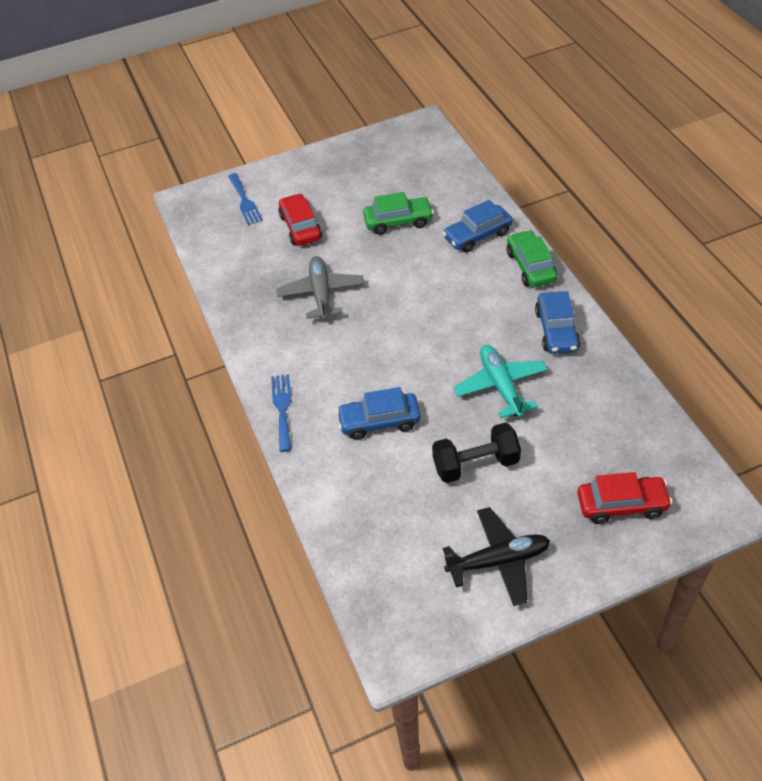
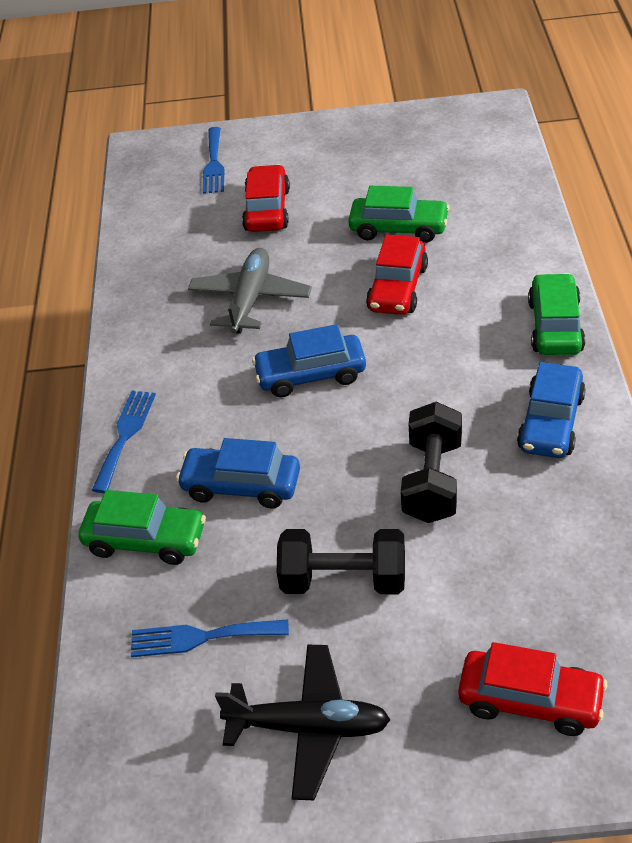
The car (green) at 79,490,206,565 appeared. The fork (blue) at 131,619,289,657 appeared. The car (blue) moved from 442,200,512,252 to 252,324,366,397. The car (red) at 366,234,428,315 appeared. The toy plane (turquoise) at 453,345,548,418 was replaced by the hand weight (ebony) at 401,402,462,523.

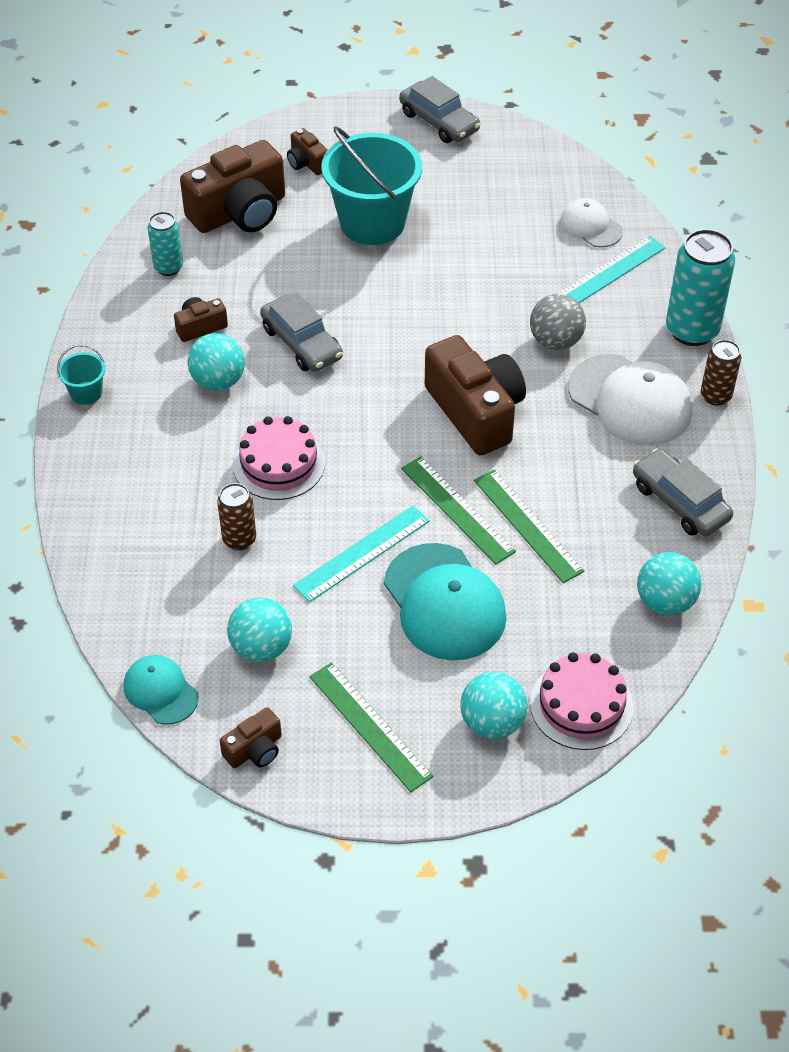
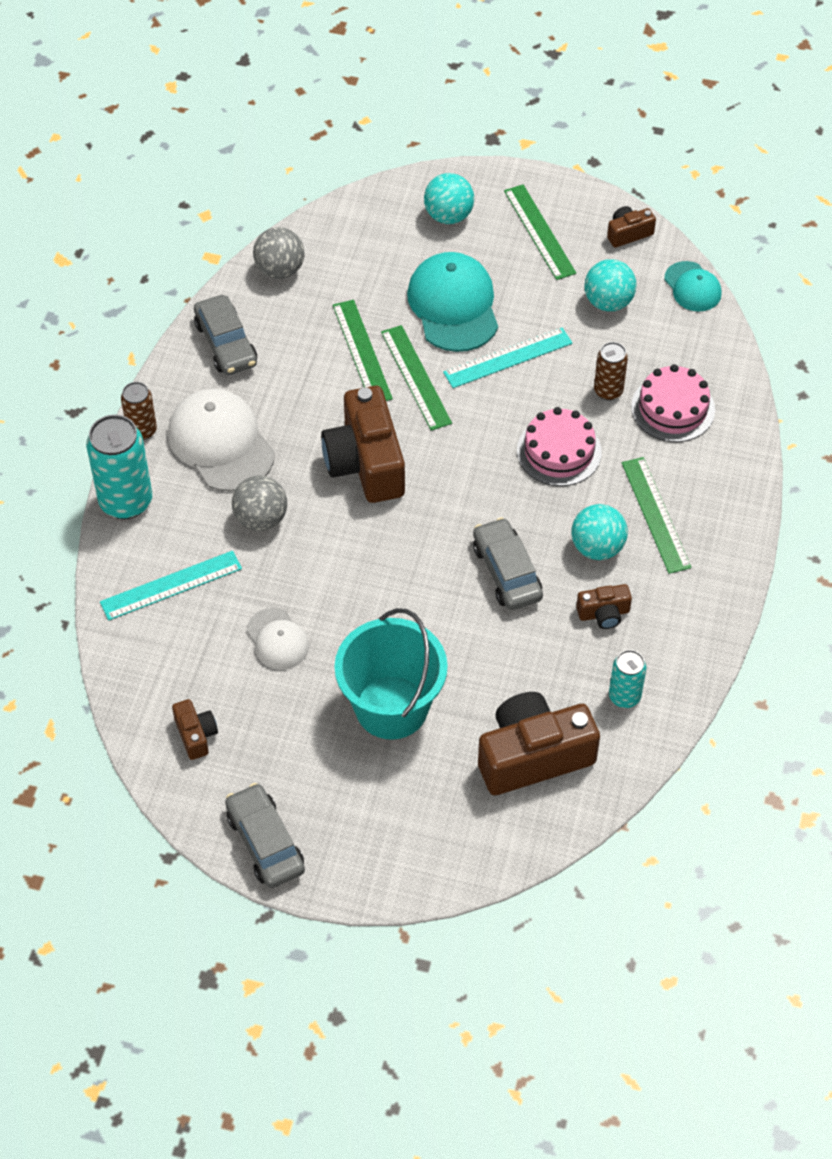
The camera (dark brown) moved from 287,128,328,175 to 172,699,218,760. The baseball cap (snow-white) moved from 560,198,623,247 to 247,608,309,670. The sphere (turquoise) at 637,552,701,616 became the sphere (grey) at 253,227,305,279. The measuring stick (green) at 622,457,691,574 appeared. The cake (pink) moved from 530,652,633,750 to 631,364,715,442. The bucket (turquoise) at 57,344,105,405 disappeared.

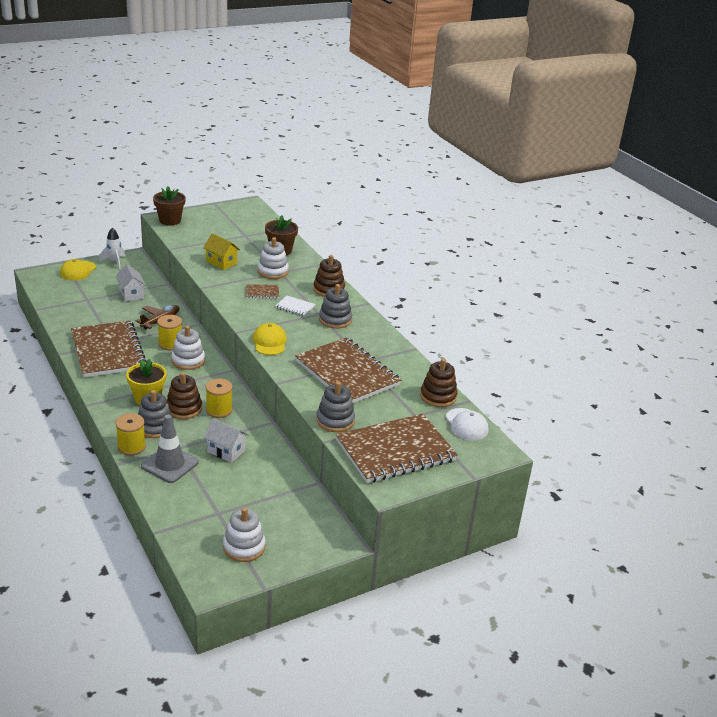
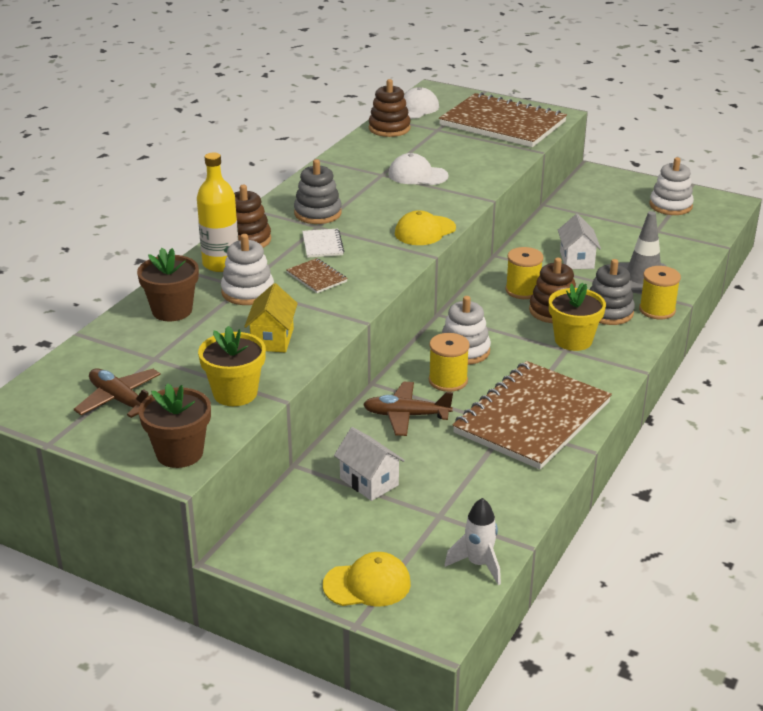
The toy plane (dark brown) at 74,368,161,418 appeared. The bottle (bright yellow) at 197,153,238,272 appeared. The flower pot (bright yellow) at 198,326,266,406 appeared. The toy house (snow-white) at 116,264,146,302 turned 75 degrees counterclockwise. The notepad (dark brown) at 295,337,401,404 was replaced by the baseball cap (snow-white) at 388,153,449,185. The rocket (snow-white) moved from 99,228,125,269 to 445,498,501,585. The ring stacker (grey) at 316,381,355,432 disappeared.

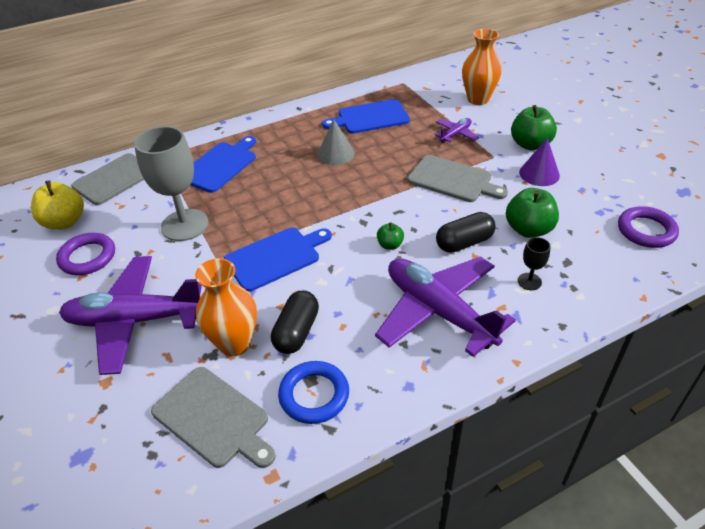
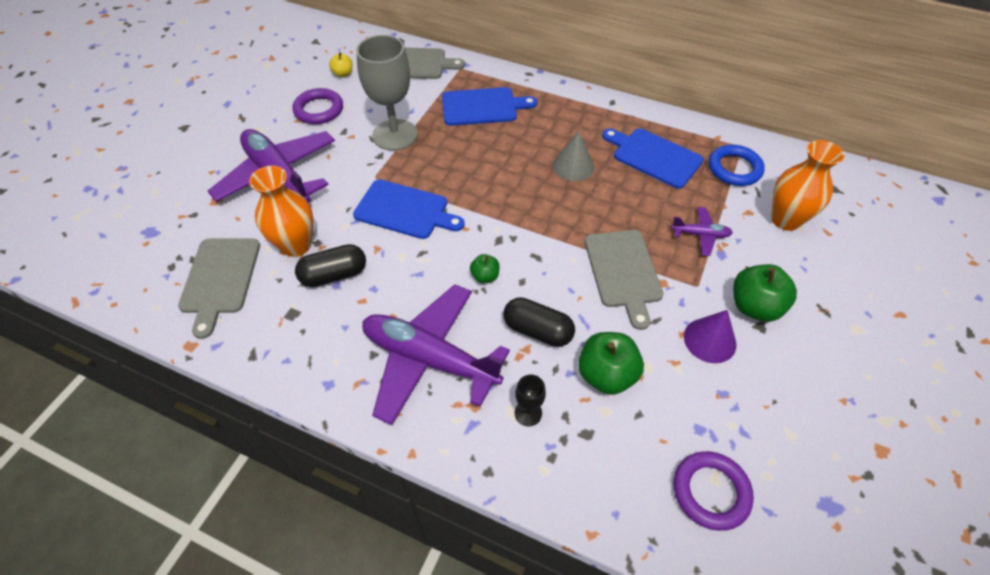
The apple (bright yellow) at 31,180,84,230 changed to 0.53 times the size. The toy plane (royal purple) at 375,256,516,357 turned 75 degrees counterclockwise. The ring (blue) moved from 278,361,349,424 to 709,145,765,186.

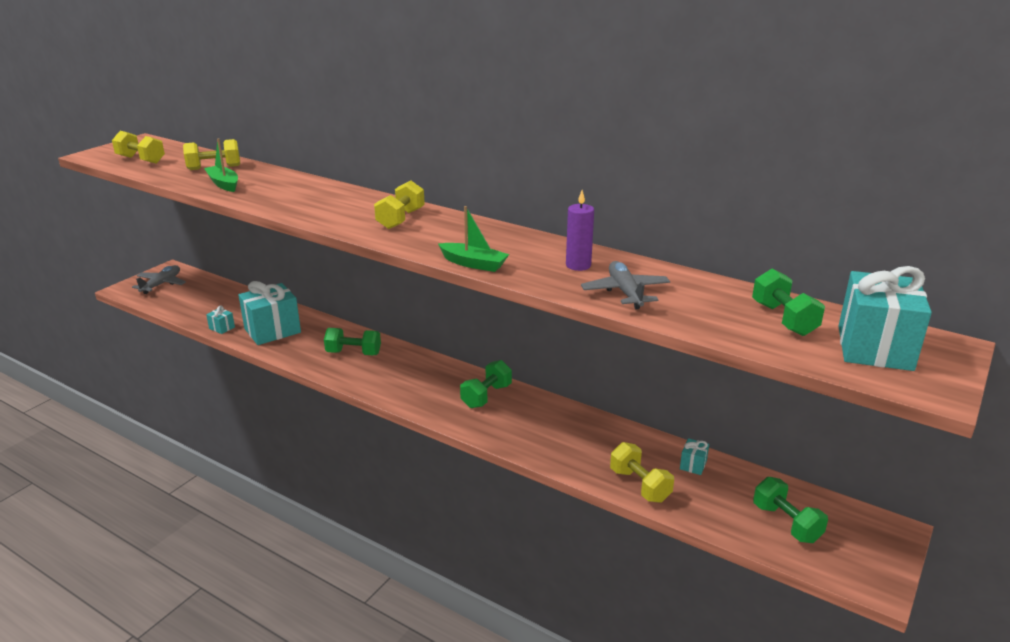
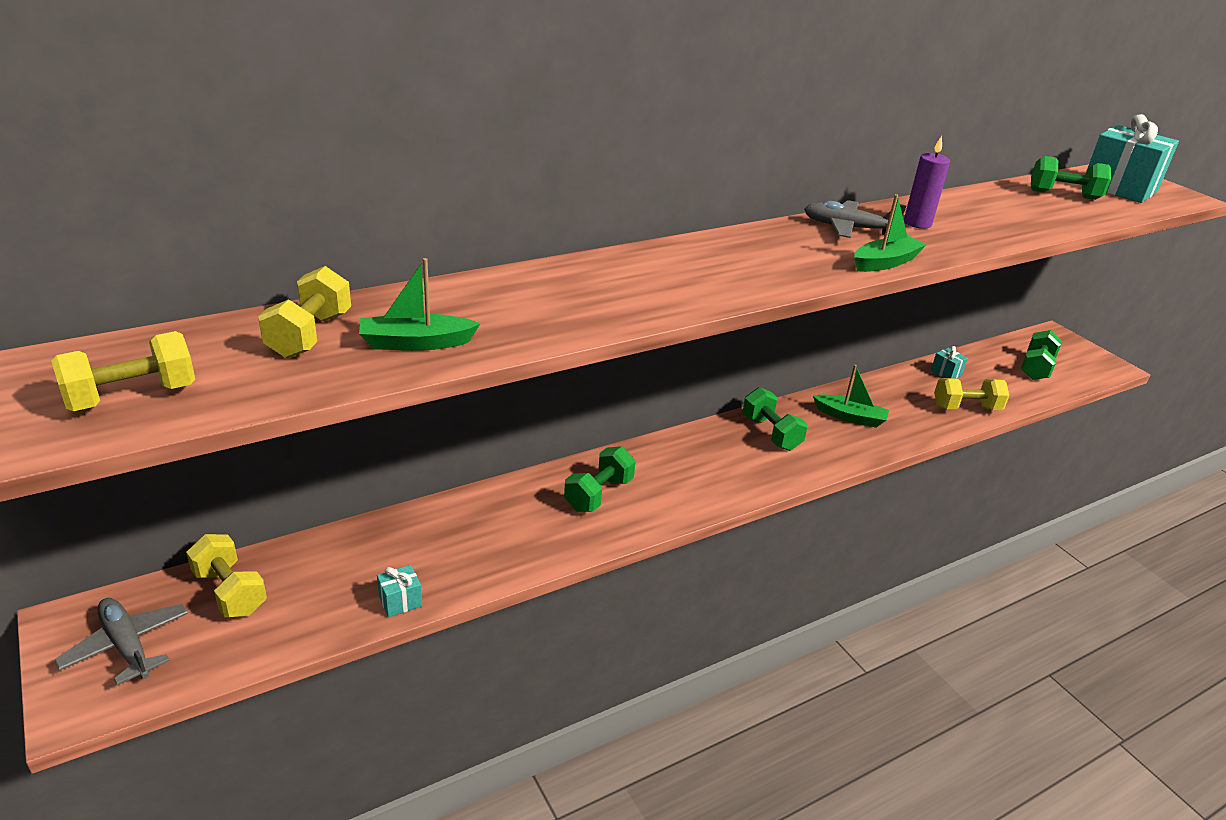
The hand weight (bright yellow) moved from 374,181,425,229 to 186,534,267,617. The toy plane (grey) moved from 581,261,670,309 to 804,200,907,238. The boat (green) at 813,365,889,428 appeared. The hand weight (green) at 753,477,828,543 turned 60 degrees counterclockwise. The present (turquoise) at 238,281,301,345 disappeared.

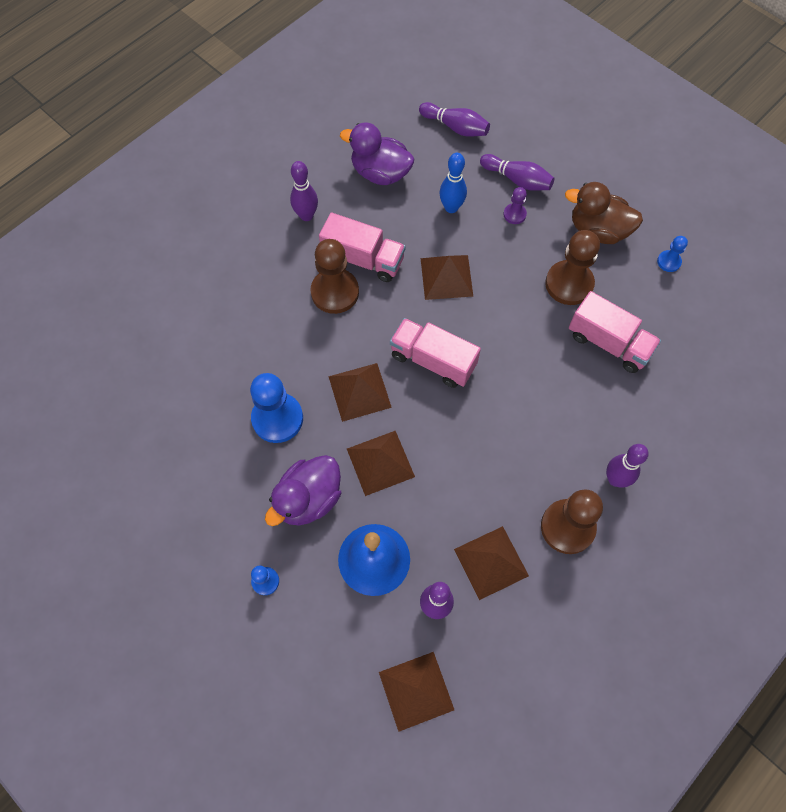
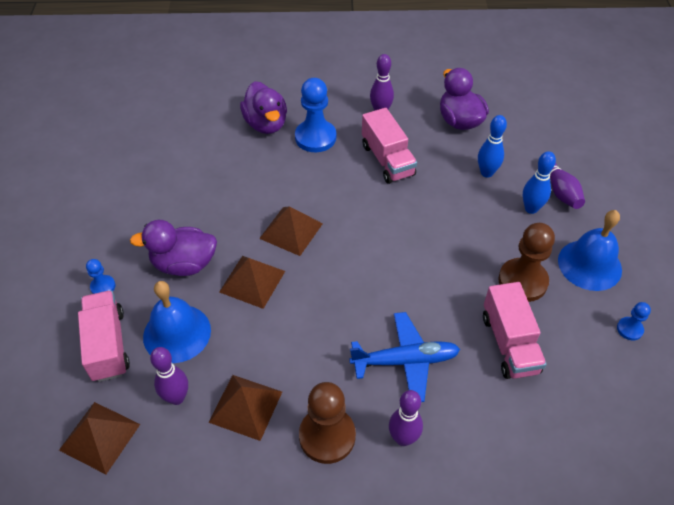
The lorry (pink) moved from 390,318,481,388 to 78,290,130,382. The duck (royal purple) at 240,81,287,134 appeared. The chess pawn (blue) moved from 250,373,303,443 to 295,78,336,152. The toy plane (blue) at 349,312,460,402 appeared. The chess pawn (royal purple) at 503,187,527,224 was replaced by the tenpin (blue) at 523,151,556,214. The duck (dark brown) at 565,182,643,244 was replaced by the school bell (blue) at 558,210,622,291. The chess pawn (dark brown) at 310,239,359,314 disappeared. The tenpin (royal purple) at 419,102,490,137 disappeared. The pyramid (dark brown) at 421,255,473,300 disappeared.

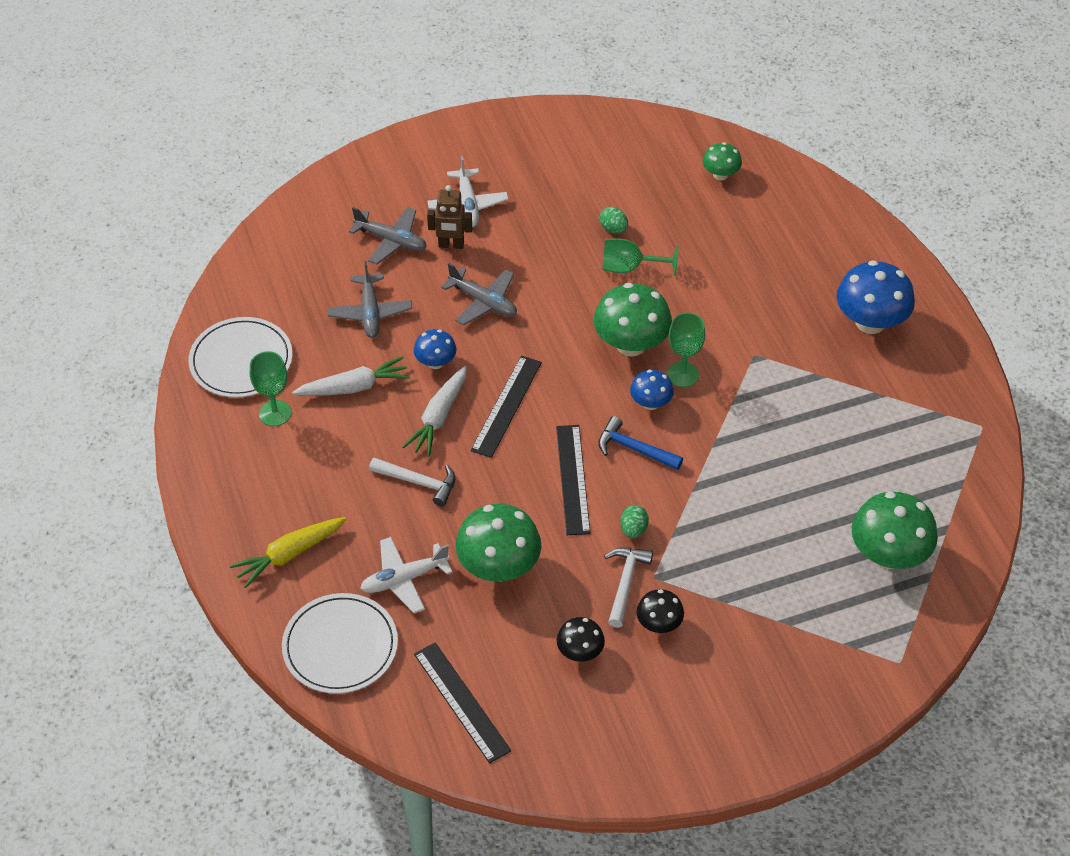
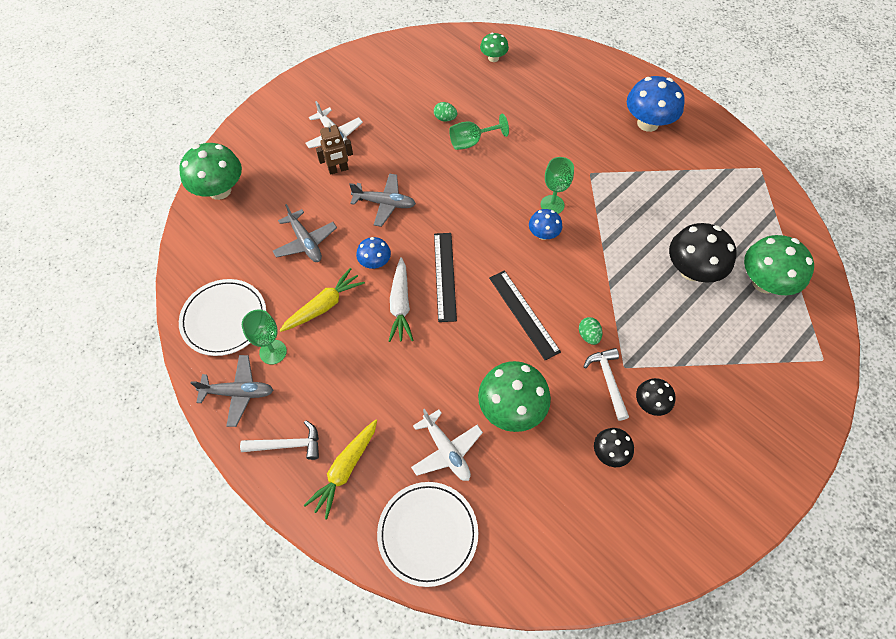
The mushroom (green) moved from 594,283,672,357 to 179,143,242,200. The toy plane (grey) moved from 349,207,427,264 to 191,355,273,427. The hammer (snow-white) moved from 369,458,455,506 to 240,420,319,460. The toy carrot (snow-white) at 292,356,410,396 became the toy carrot (bright yellow) at 279,268,365,332. The toy plane (snow-white) at 360,537,453,613 turned 75 degrees counterclockwise. The mushroom (ebony) at 669,223,737,283 appeared. The measuring stick (ebony) at 414,642,511,763 disappeared. The hammer (blue) at 598,416,683,470 disappeared.

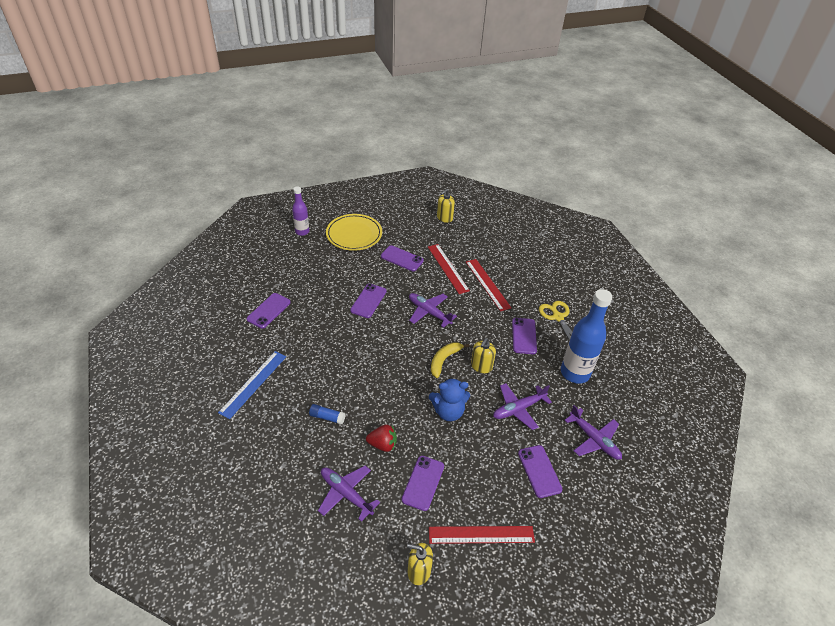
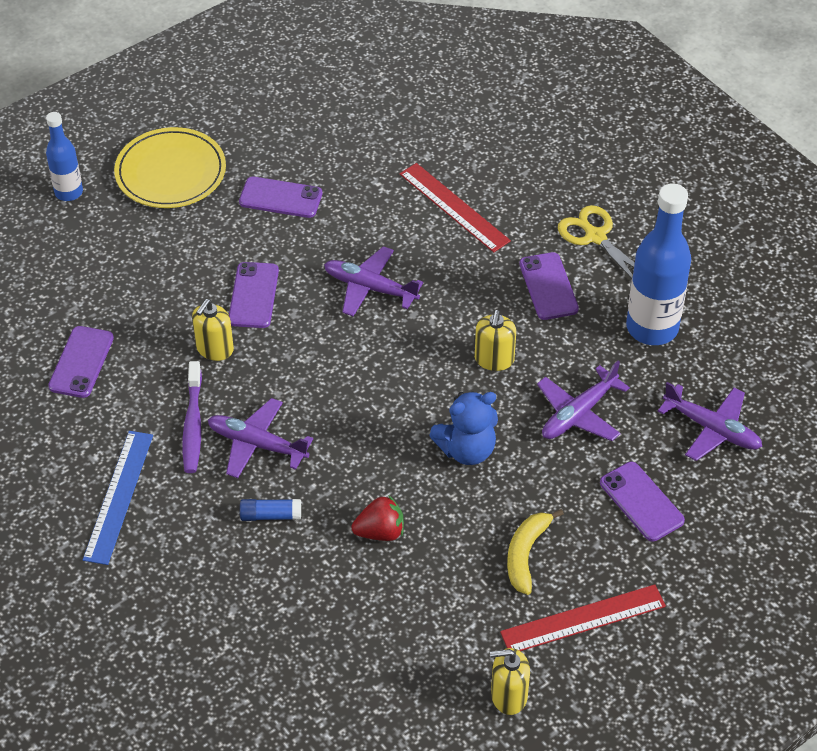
The bottle (royal purple) at 292,186,310,236 became the bottle (blue) at 46,112,83,201. The dental brush (royal purple) at 183,361,202,473 appeared. The pump bottle (bright yellow) moved from 437,189,455,223 to 192,299,234,361. The toy plane (royal purple) moved from 318,465,380,522 to 208,398,313,478. The toy banana (bright yellow) moved from 431,342,470,378 to 507,509,564,595. The phone (royal purple) at 402,456,444,511 disappeared. The measuring stick (red) at 428,244,470,294 disappeared.

